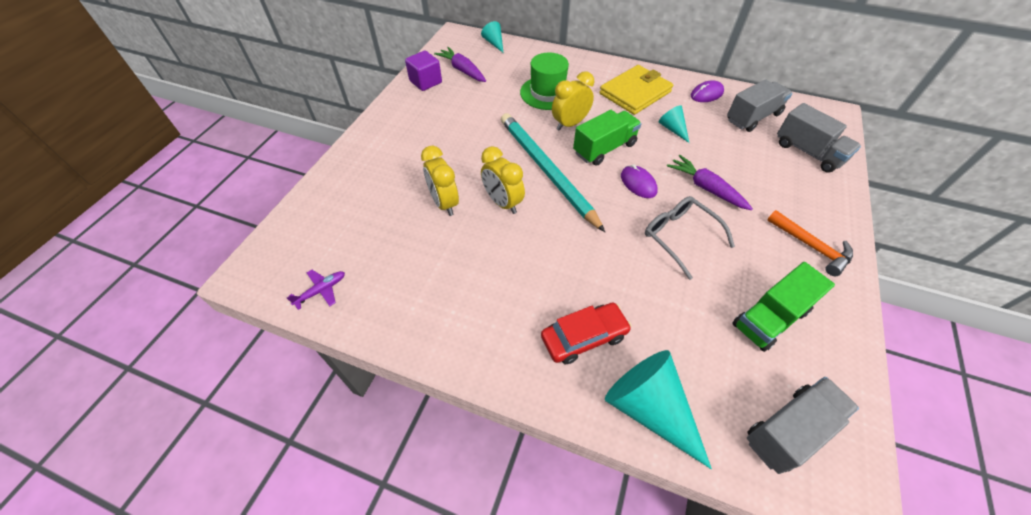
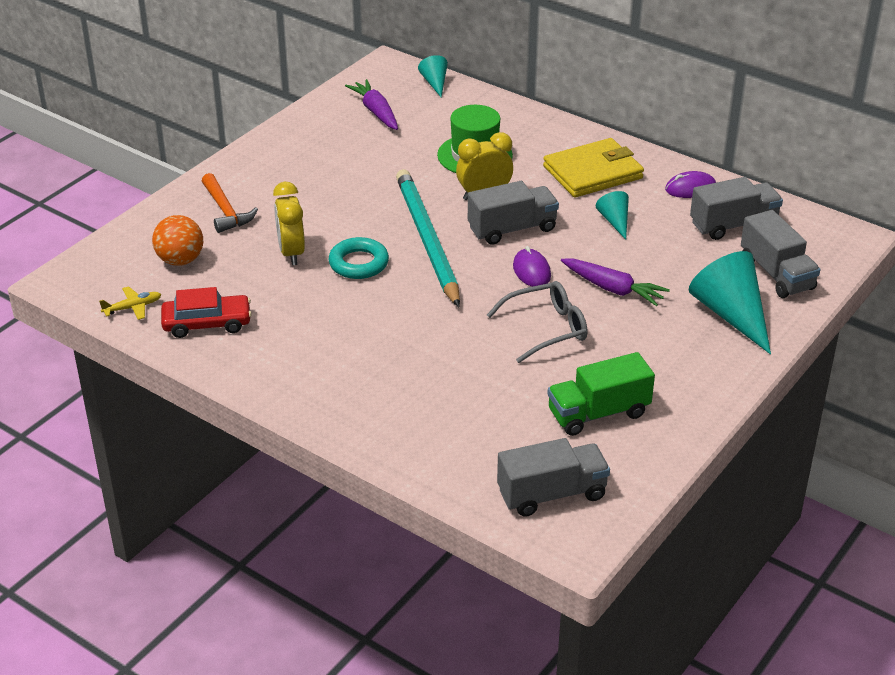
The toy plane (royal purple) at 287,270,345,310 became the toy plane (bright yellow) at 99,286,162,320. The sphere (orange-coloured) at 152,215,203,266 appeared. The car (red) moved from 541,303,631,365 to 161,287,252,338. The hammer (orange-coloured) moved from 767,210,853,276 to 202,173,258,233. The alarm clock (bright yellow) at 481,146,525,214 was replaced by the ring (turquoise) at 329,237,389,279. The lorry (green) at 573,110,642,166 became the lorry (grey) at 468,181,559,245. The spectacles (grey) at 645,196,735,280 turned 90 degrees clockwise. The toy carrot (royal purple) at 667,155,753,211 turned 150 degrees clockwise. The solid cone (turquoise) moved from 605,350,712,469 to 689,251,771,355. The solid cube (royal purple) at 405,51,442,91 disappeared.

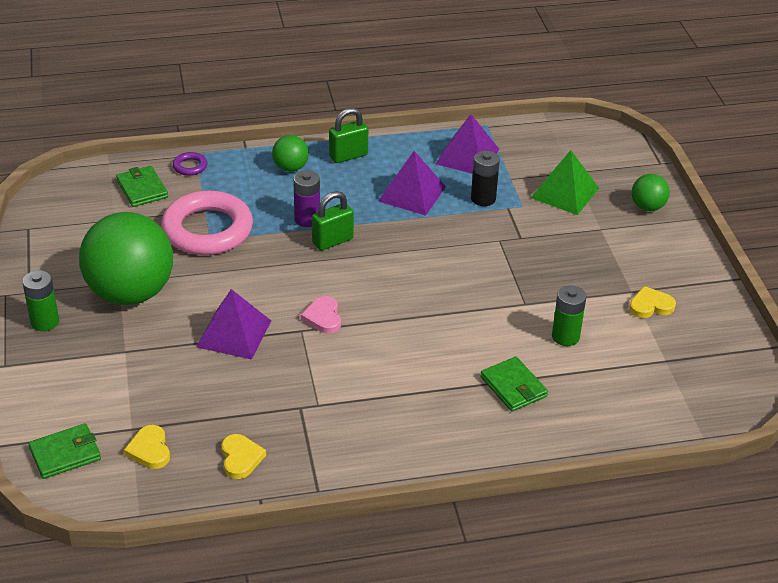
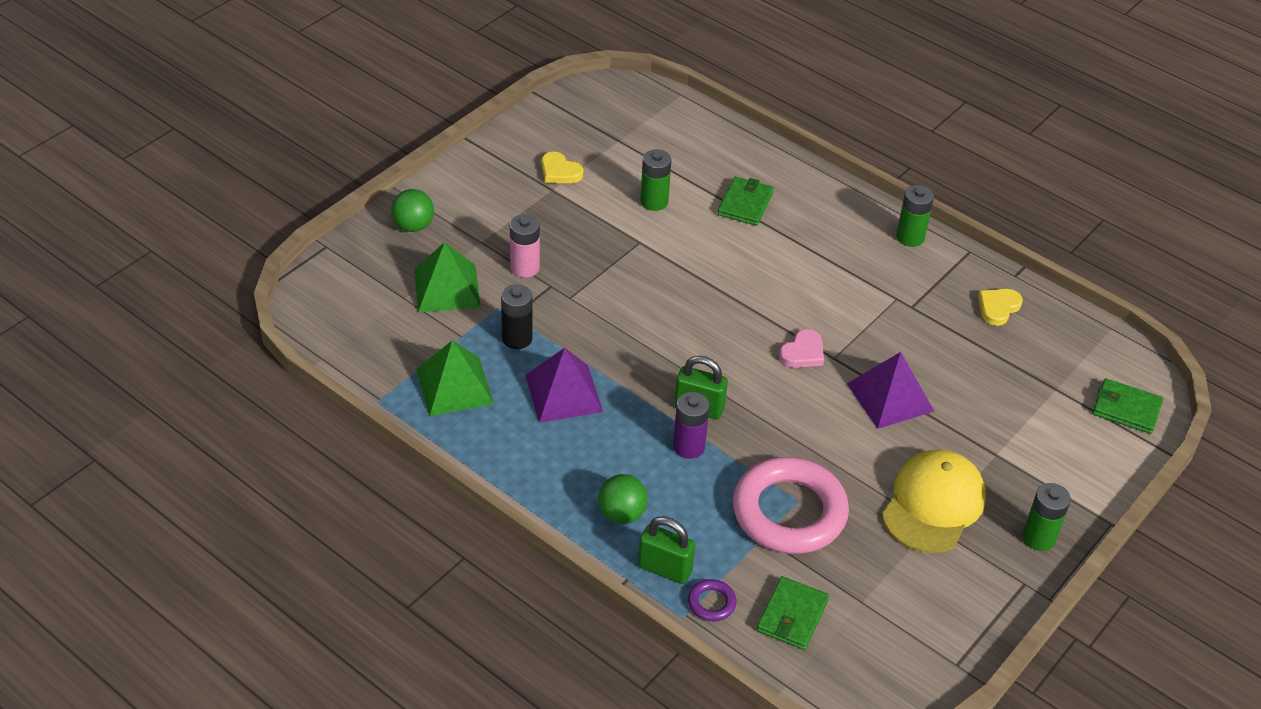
The pyramid (royal purple) at 436,114,499,174 became the pyramid (green) at 416,340,494,416. The battery (pink) at 510,214,540,278 appeared. The padlock (green) moved from 329,108,368,163 to 638,516,696,584. The sphere (green) at 79,212,173,305 was replaced by the baseball cap (bright yellow) at 882,449,986,553. The battery (green) at 896,185,934,247 appeared. The heart (bright yellow) at 124,425,170,469 disappeared.

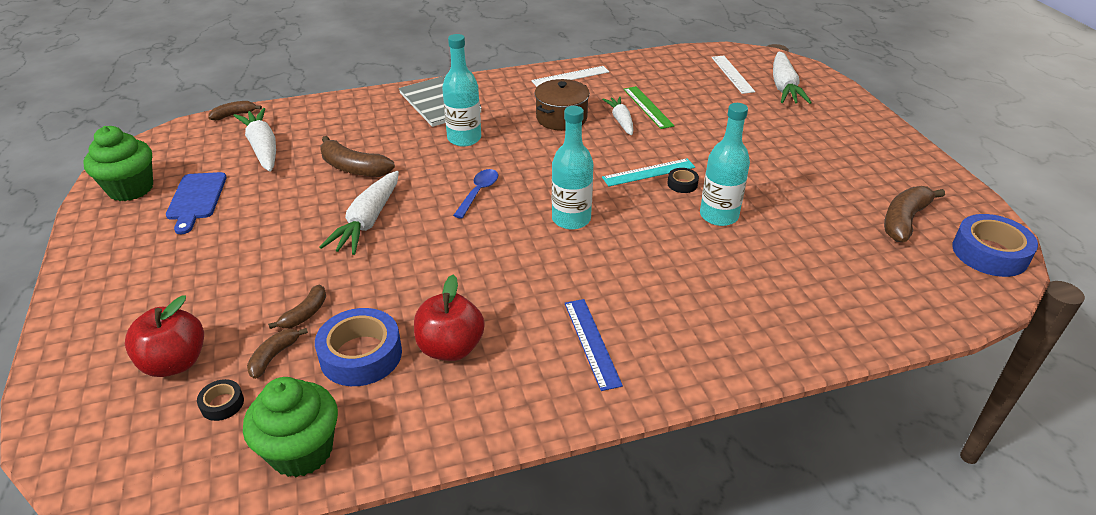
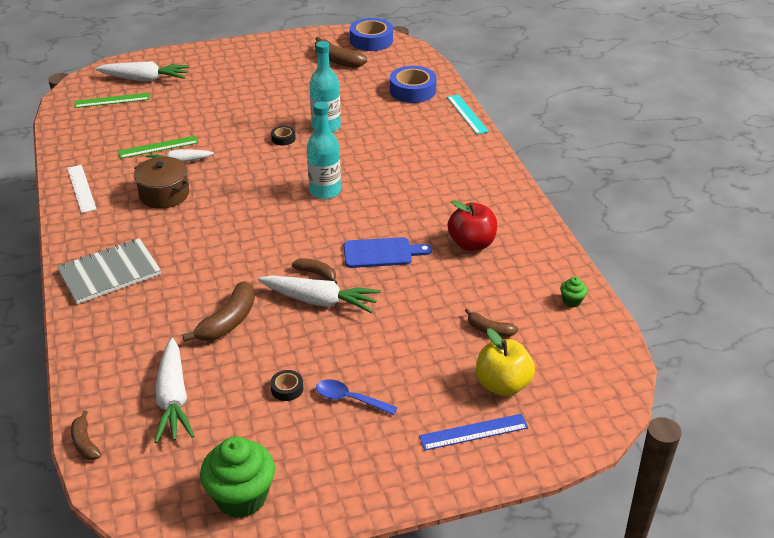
The measuring stick (snow-white) at 711,56,755,94 became the measuring stick (green) at 74,93,150,108. The toy carrot (snow-white) at 233,108,276,171 turned 75 degrees counterclockwise. The roll of tape (ebony) moved from 197,379,244,421 to 270,370,303,401. The toy banana (dark brown) moved from 268,285,326,329 to 292,258,337,284. The tablespoon (blue) moved from 453,169,498,219 to 316,380,398,415. The cutting board (blue) moved from 166,172,227,234 to 344,237,432,268. The roll of tape (blue) moved from 315,308,402,386 to 390,66,437,103. The measuring stick (blue) moved from 565,299,623,391 to 419,414,528,451. The measuring stick (turquoise) moved from 602,158,695,186 to 447,94,489,134. The apple (red) at 125,296,204,377 became the apple (bright yellow) at 476,328,535,396. The fairy cake (green) at 243,377,338,477 changed to 0.45 times the size. The bottle (turquoise) at 442,34,481,147 disappeared.

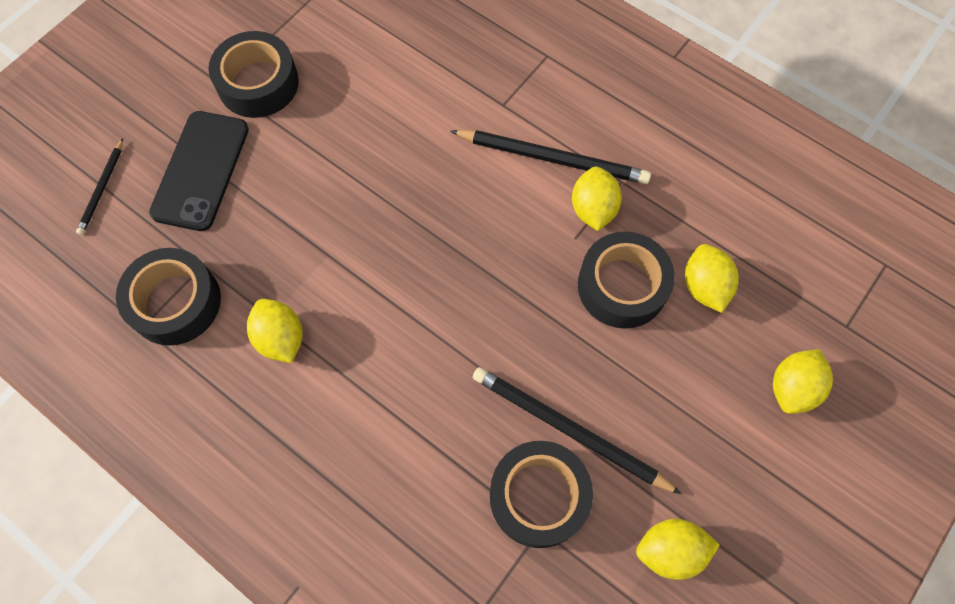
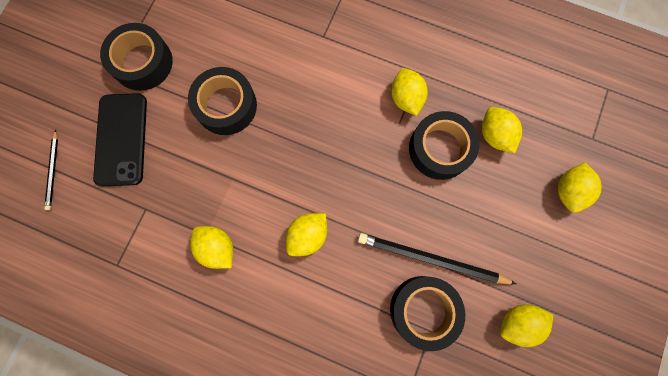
The roll of tape (ebony) moved from 116,248,221,346 to 188,67,257,135. The lemon (bright yellow) at 286,213,327,256 appeared. The wooden pencil (ebony) at 450,130,651,184 disappeared.

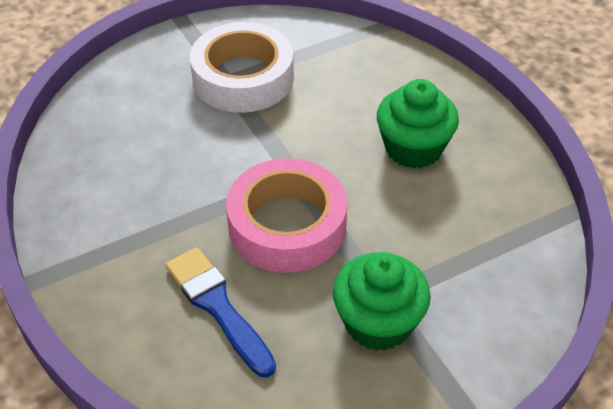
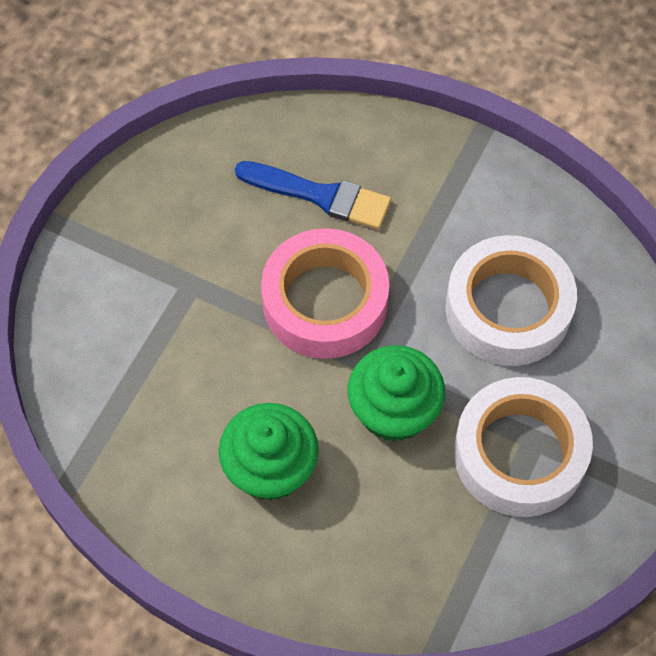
The fairy cake (green) moved from 333,252,431,351 to 348,345,445,442. The roll of tape (snow-white) at 446,235,577,366 appeared.

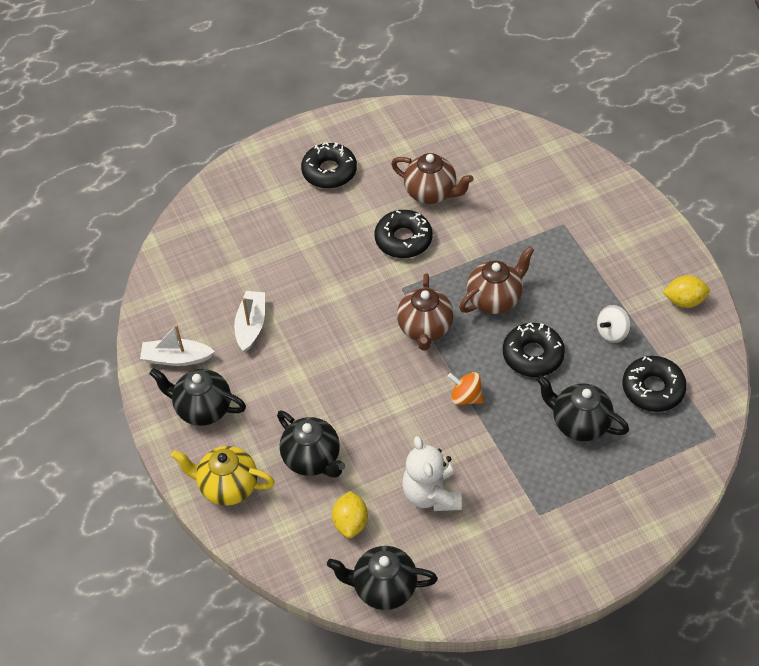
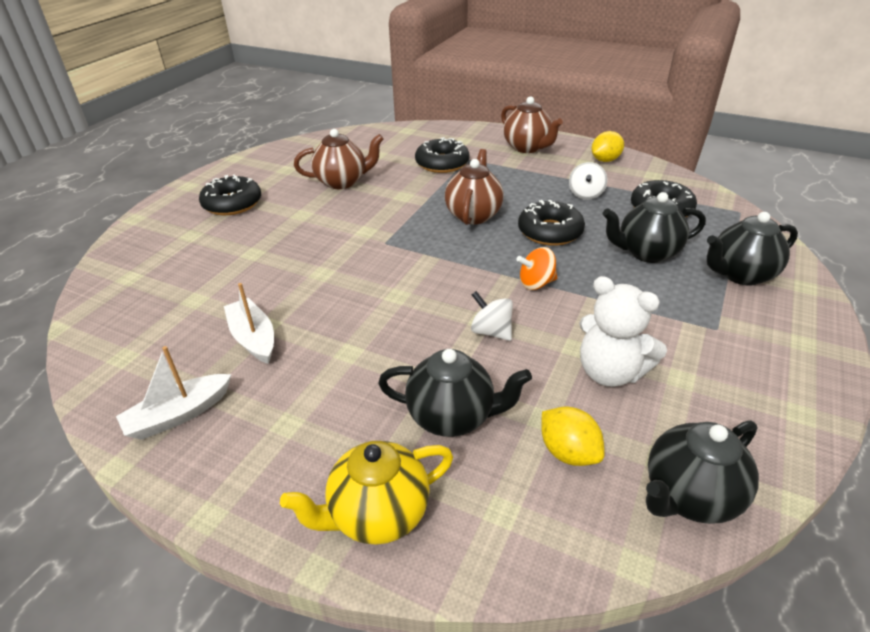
The donut (ebony) moved from 375,210,432,258 to 415,137,470,173. The toy top (snow-white) at 471,291,513,341 appeared. The tea pot (dark brown) moved from 397,273,454,350 to 501,96,563,153. The tea pot (ebony) moved from 149,368,246,426 to 707,212,798,286.

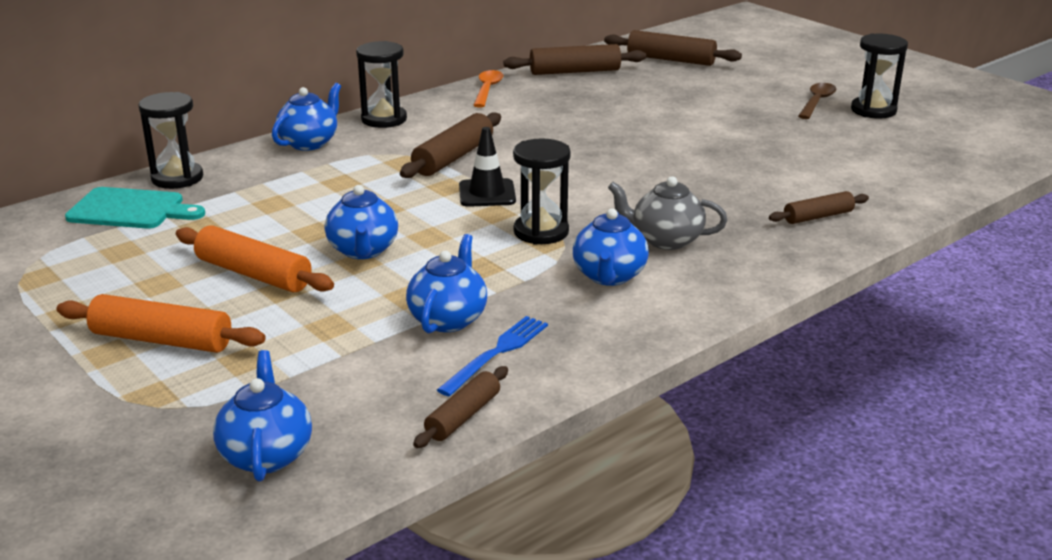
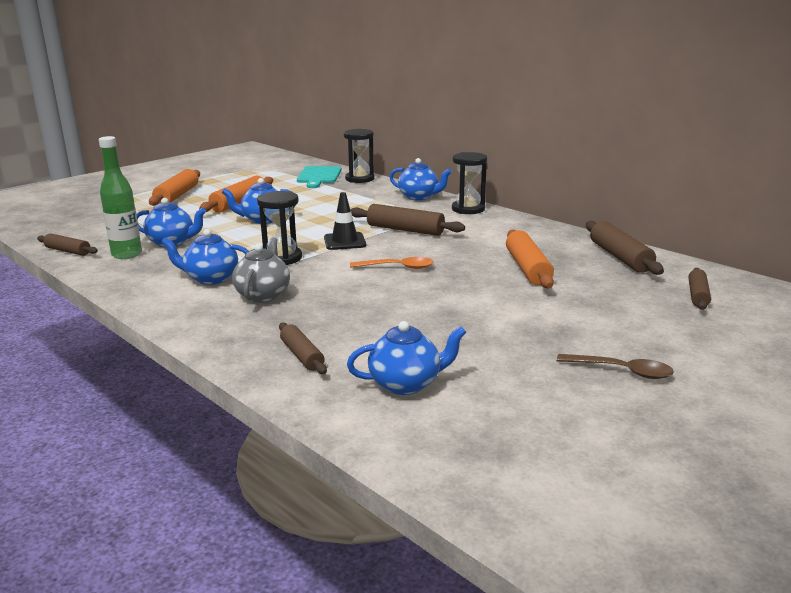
The fork (blue) at 437,316,548,397 was replaced by the bottle (green) at 99,136,142,259. The tea pot (blue) moved from 213,350,312,482 to 347,321,466,395. The tablespoon (orange-coloured) moved from 473,70,503,108 to 350,257,434,269. The pastry roller (orange-coloured) at 506,229,554,288 appeared. The pastry roller (dark brown) at 604,30,742,66 changed to 0.62 times the size. The hourglass (ebony) at 851,34,908,119 disappeared.

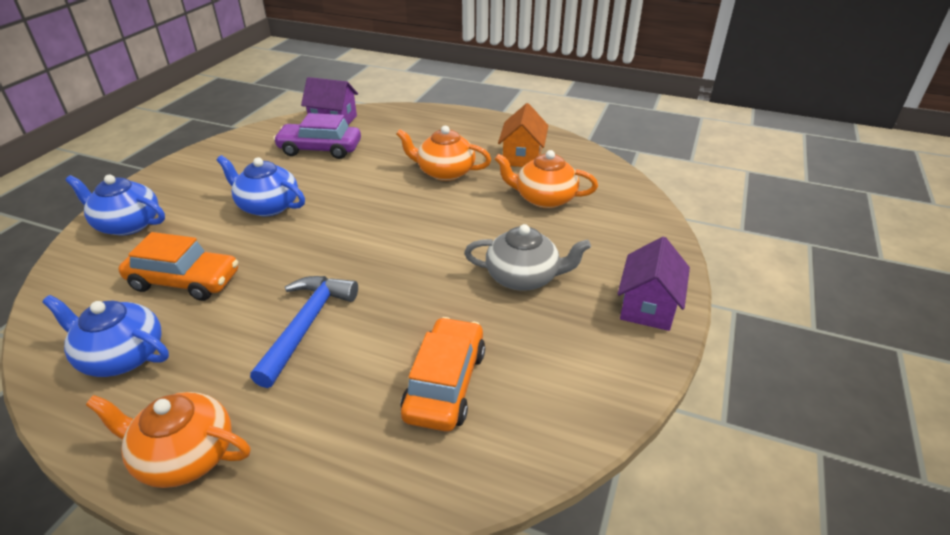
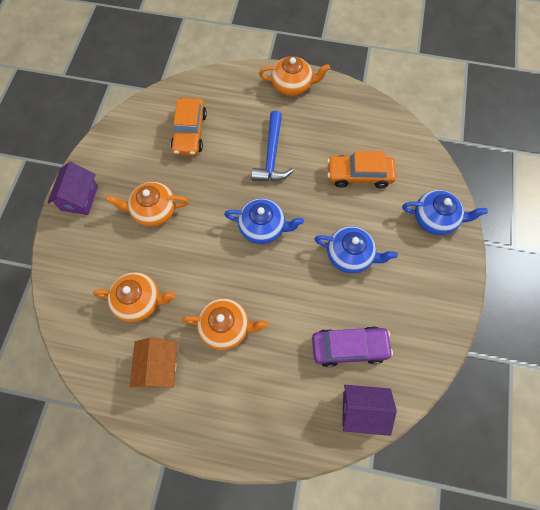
The tea pot (grey) at 464,224,591,291 became the tea pot (orange-coloured) at 106,182,189,227. The tea pot (blue) moved from 42,295,169,377 to 224,198,304,244.

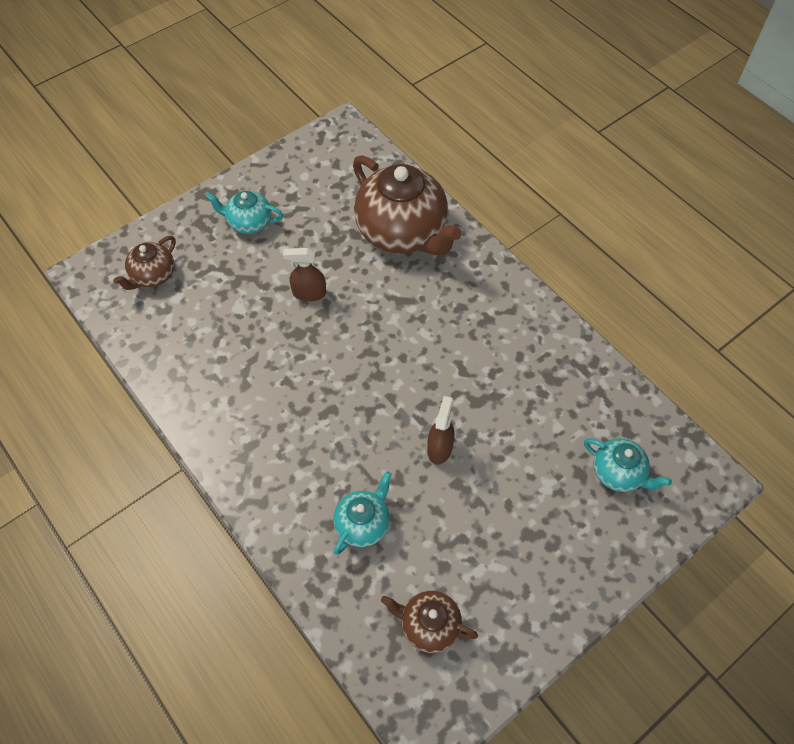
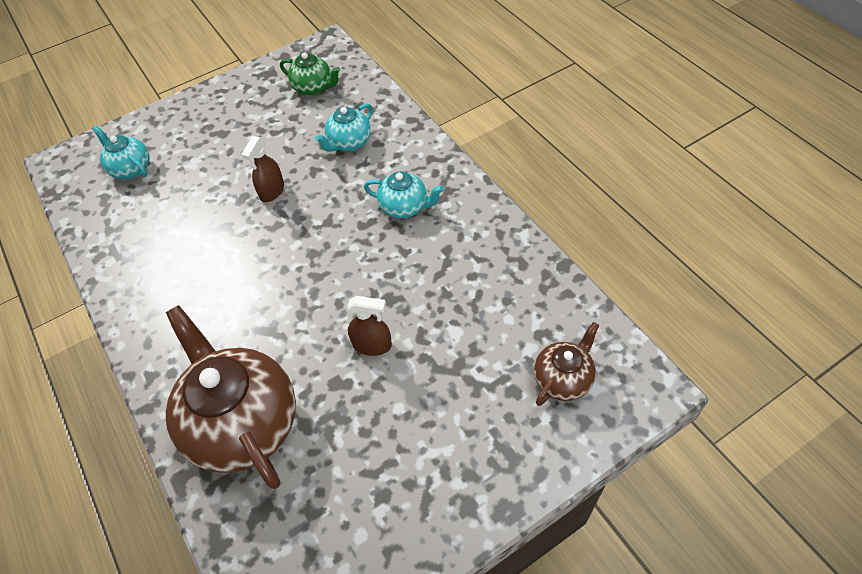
The tea pot (dark brown) at 381,591,478,653 became the tea pot (green) at 280,52,341,96. The tea pot (turquoise) moved from 206,191,283,234 to 364,171,444,218.

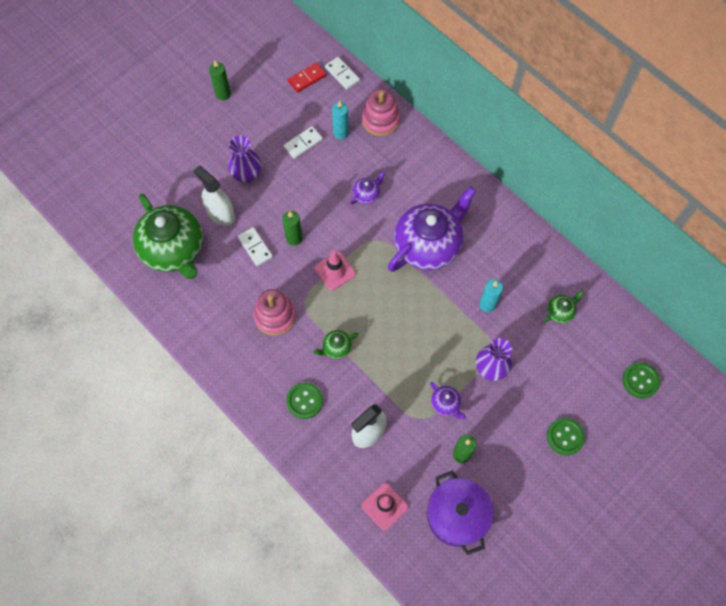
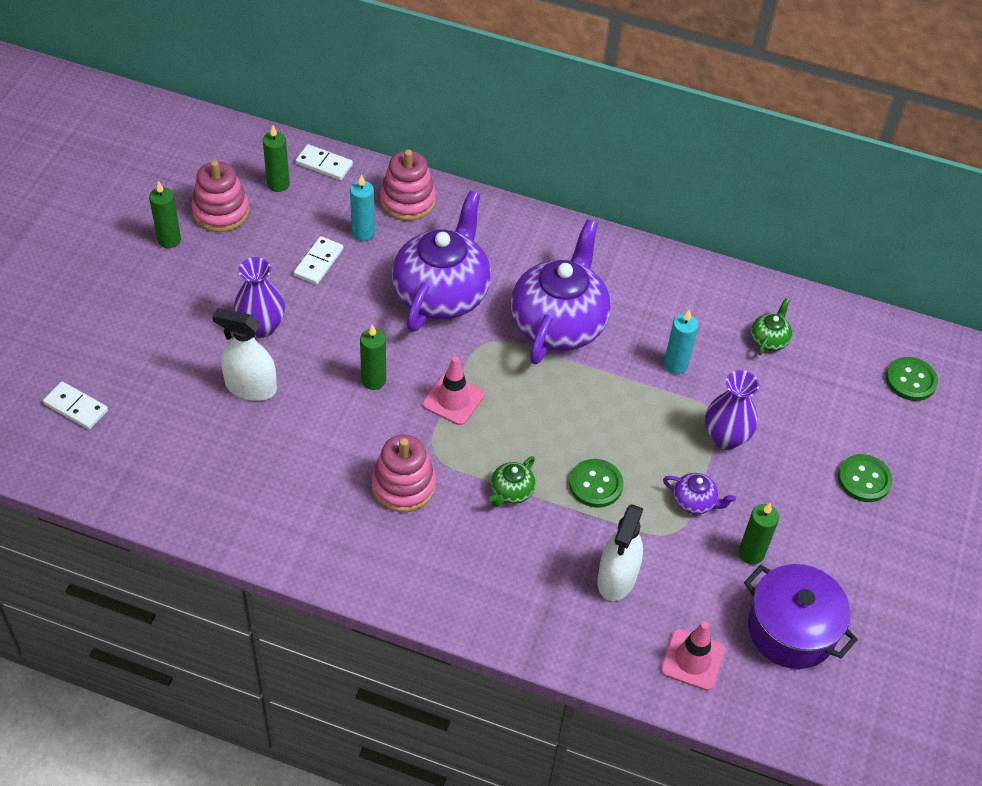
The domino tile (snow-white) moved from 238,227,273,266 to 43,381,108,429. The ring stacker (pink) at 191,160,250,232 appeared. The domino tile (red) at 288,63,326,93 was replaced by the wax candle (green) at 263,126,290,192. The tea pot (royal purple) at 350,171,385,204 changed to 2.42 times the size. The shirt button (green) moved from 286,382,323,419 to 569,459,623,508. The tea pot (green) at 133,194,203,279 disappeared.

